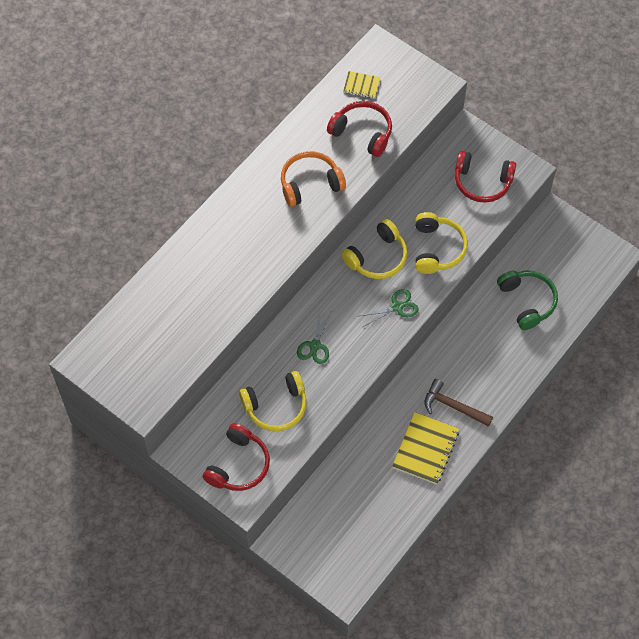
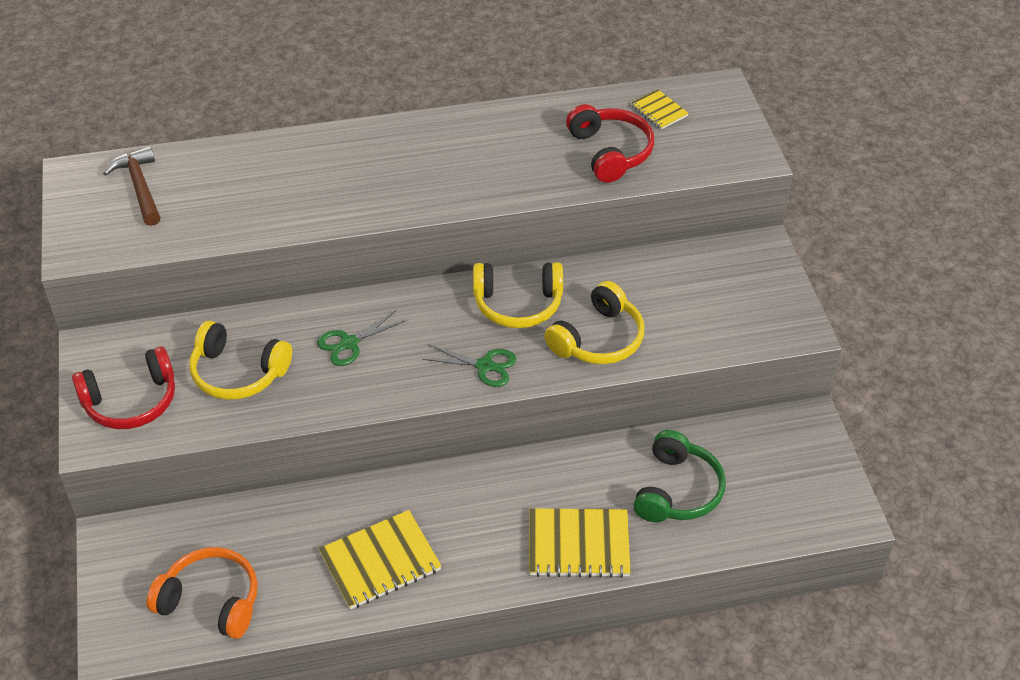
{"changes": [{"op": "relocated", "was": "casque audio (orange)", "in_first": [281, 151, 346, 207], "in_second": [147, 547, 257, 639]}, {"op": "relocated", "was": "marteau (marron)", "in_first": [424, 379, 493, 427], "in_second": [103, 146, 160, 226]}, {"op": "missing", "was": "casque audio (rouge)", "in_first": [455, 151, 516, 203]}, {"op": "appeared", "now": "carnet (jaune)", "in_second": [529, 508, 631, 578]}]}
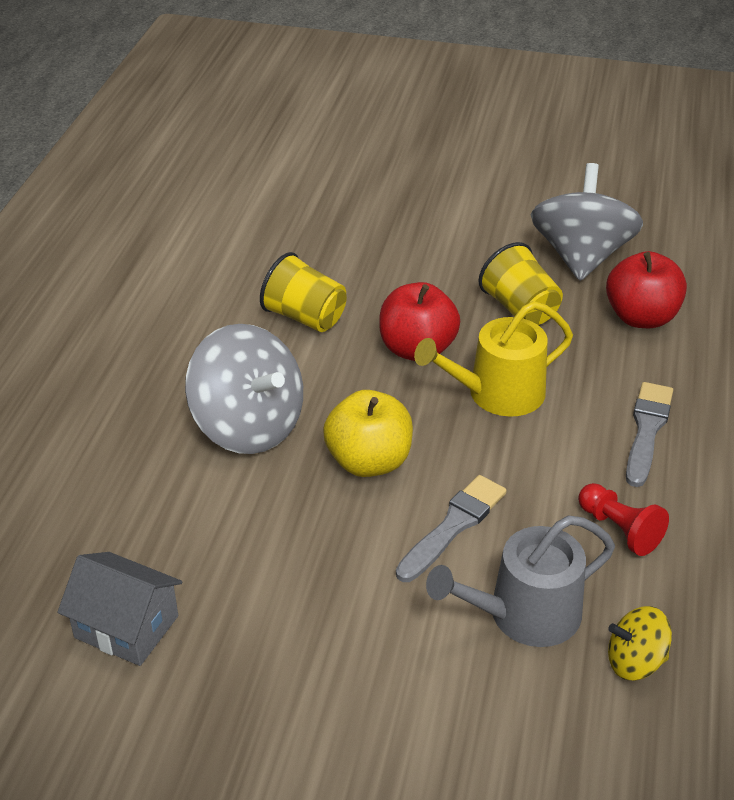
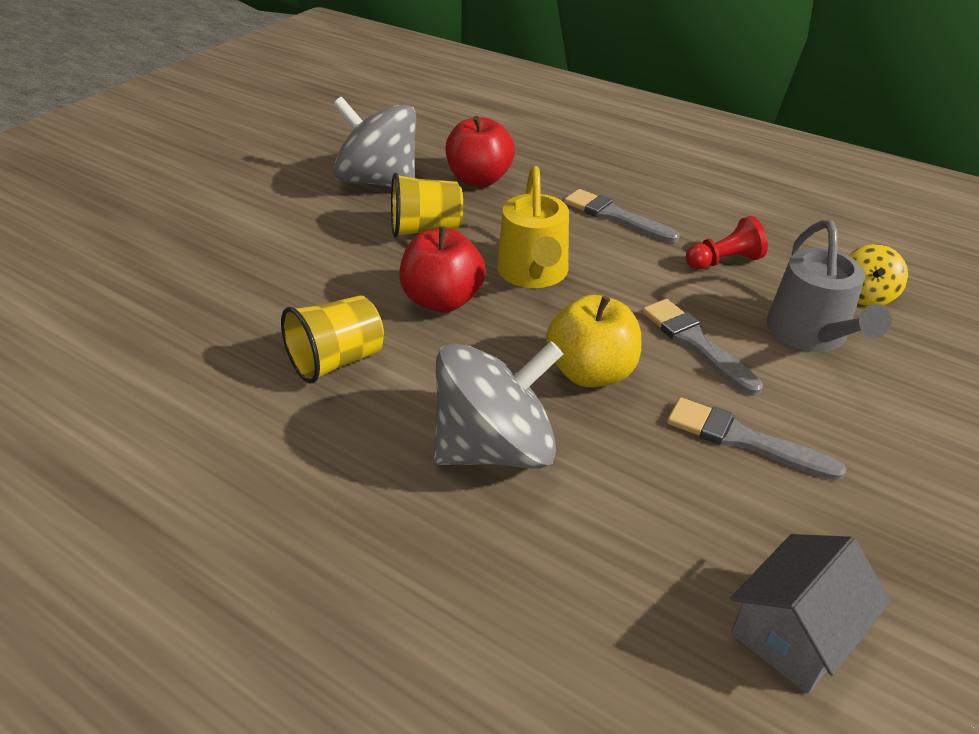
{"changes": [{"op": "appeared", "now": "pinceau (gris)", "in_second": [667, 397, 846, 481]}]}
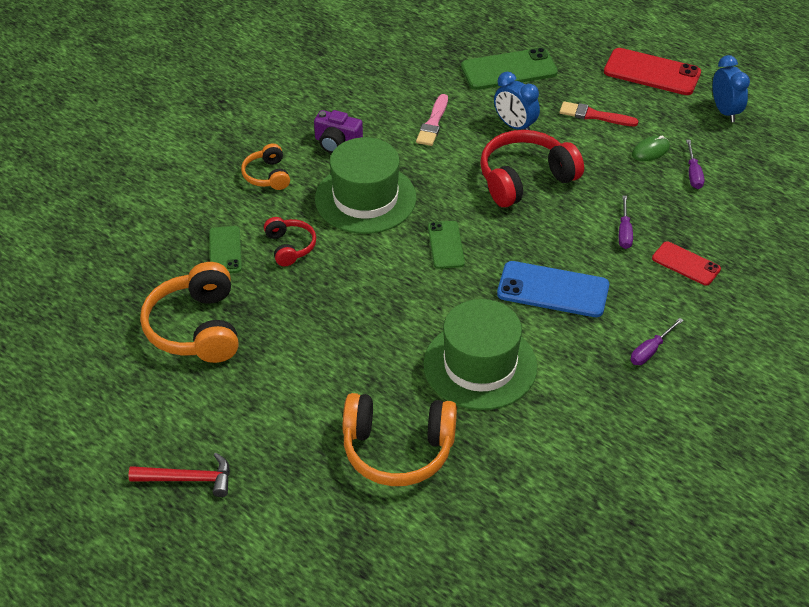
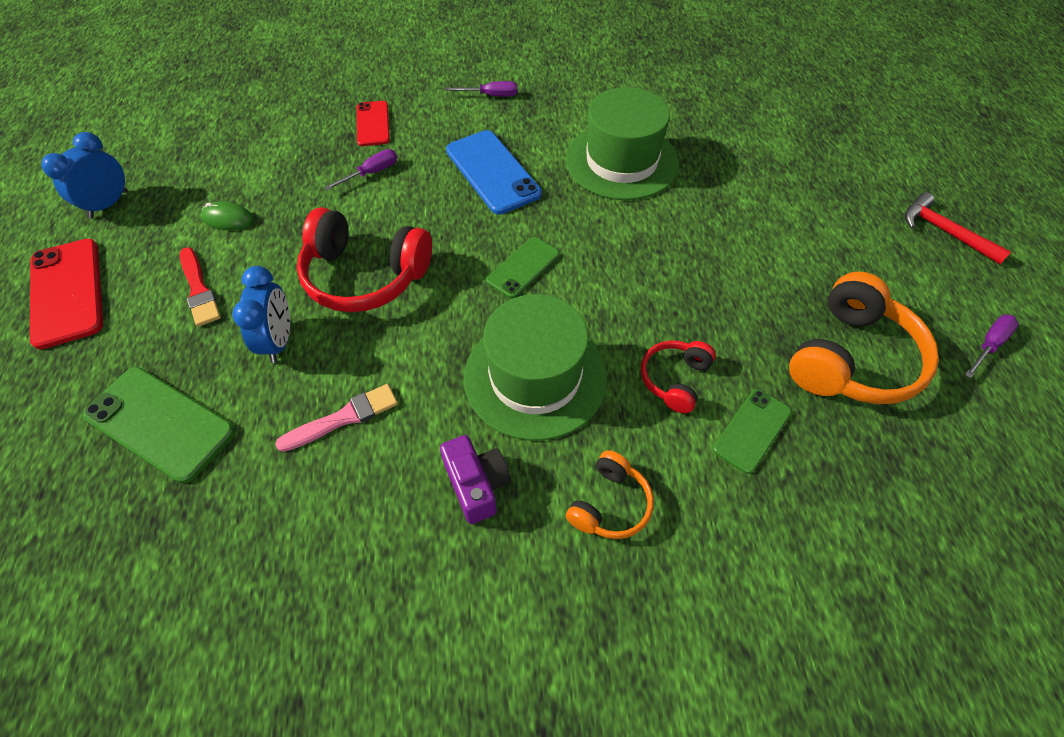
{"changes": [{"op": "missing", "was": "casque audio (orange)", "in_first": [343, 393, 457, 486]}, {"op": "relocated", "was": "tournevis (violet)", "in_first": [686, 140, 704, 189], "in_second": [965, 314, 1019, 378]}]}
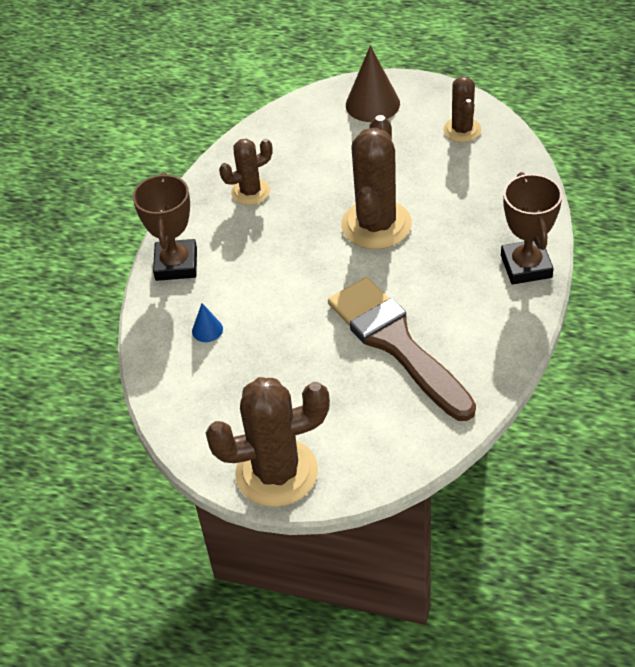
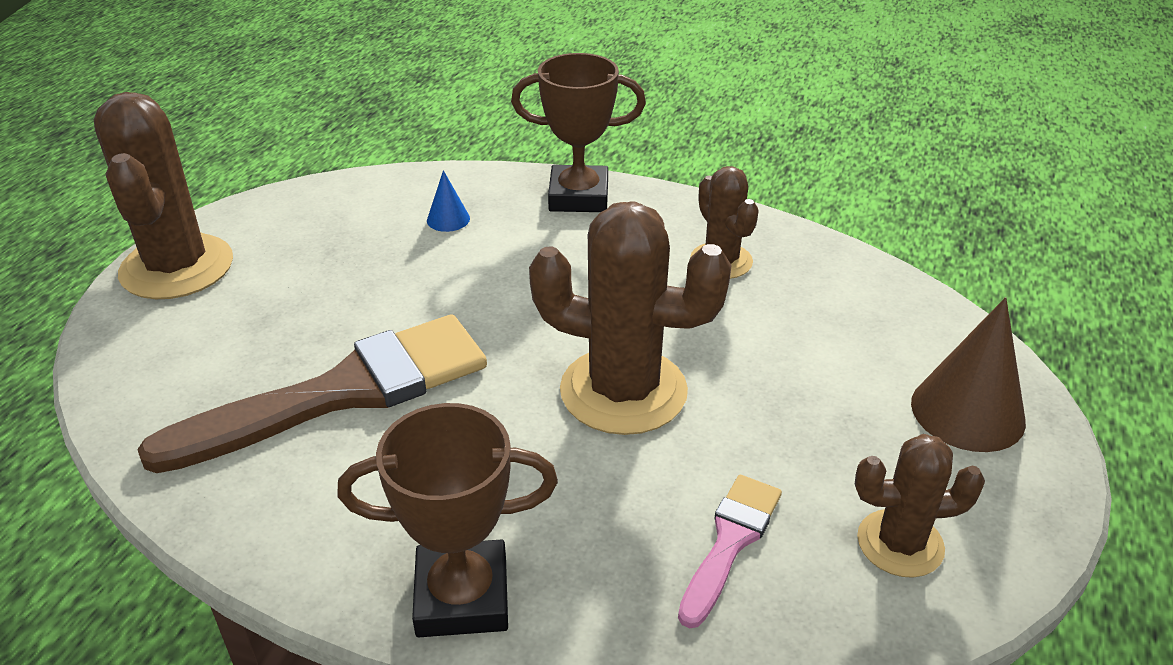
{"changes": [{"op": "appeared", "now": "pinceau (rose)", "in_second": [678, 475, 782, 628]}]}
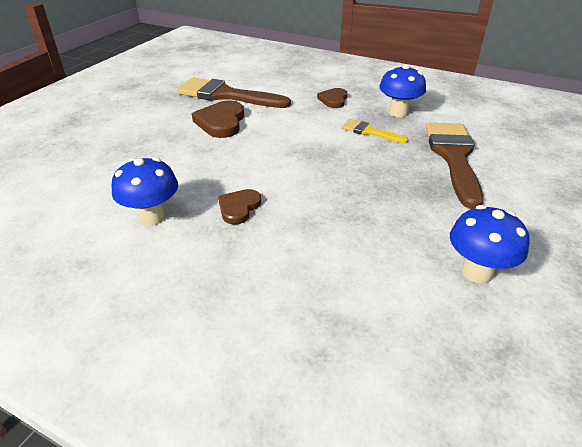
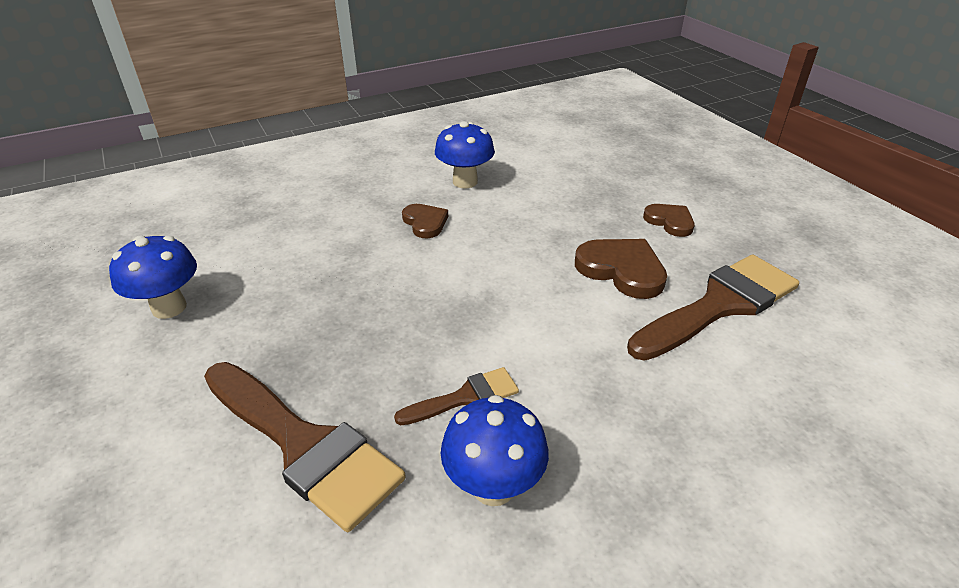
{"changes": [{"op": "relocated", "was": "cœur (marron)", "in_first": [317, 88, 347, 108], "in_second": [643, 204, 695, 237]}, {"op": "colour", "was": "pinceau (jaune)", "now": "pinceau (marron)", "in_first": [341, 119, 408, 143], "in_second": [394, 367, 519, 425]}]}
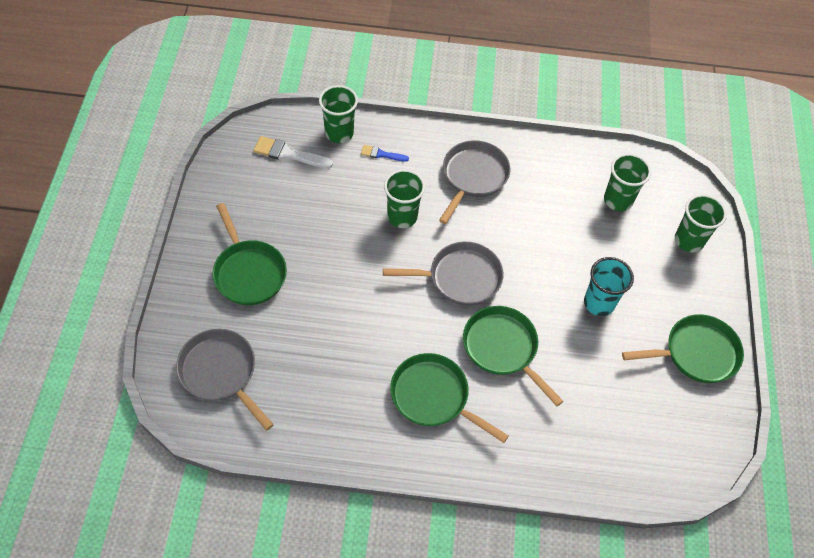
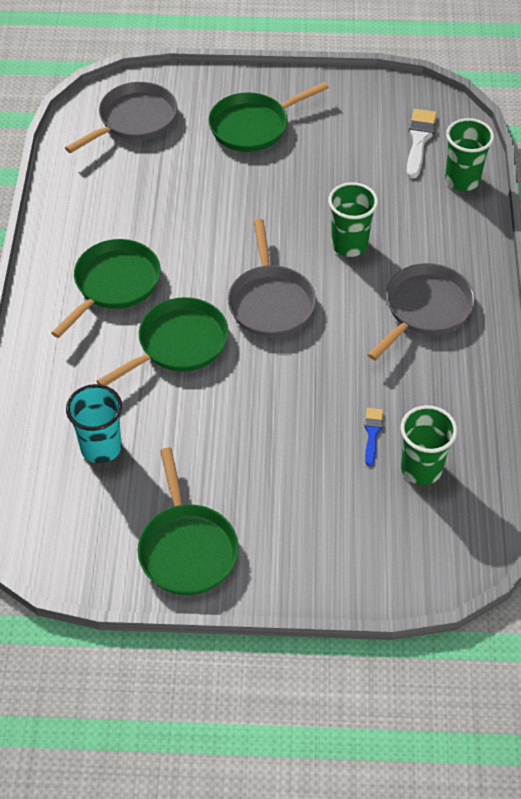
{"changes": [{"op": "relocated", "was": "pinceau (bleu)", "in_first": [361, 145, 409, 162], "in_second": [364, 408, 384, 466]}, {"op": "spun", "was": "poêle (gris)", "in_first": [439, 140, 510, 224], "in_second": [368, 263, 475, 361], "clockwise": -75}, {"op": "relocated", "was": "gobelet (turquoise)", "in_first": [584, 257, 634, 316], "in_second": [66, 384, 122, 464]}, {"op": "missing", "was": "gobelet (vert)", "in_first": [675, 194, 727, 252]}]}
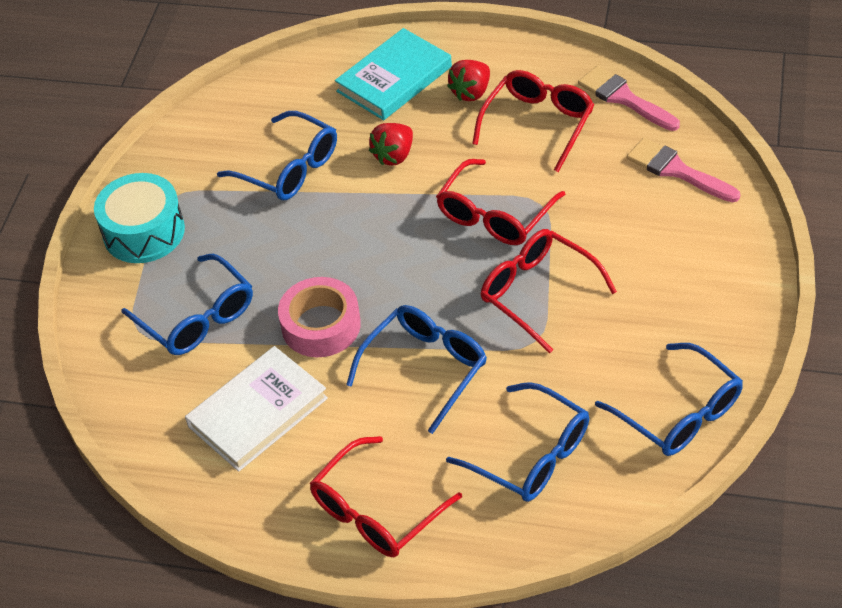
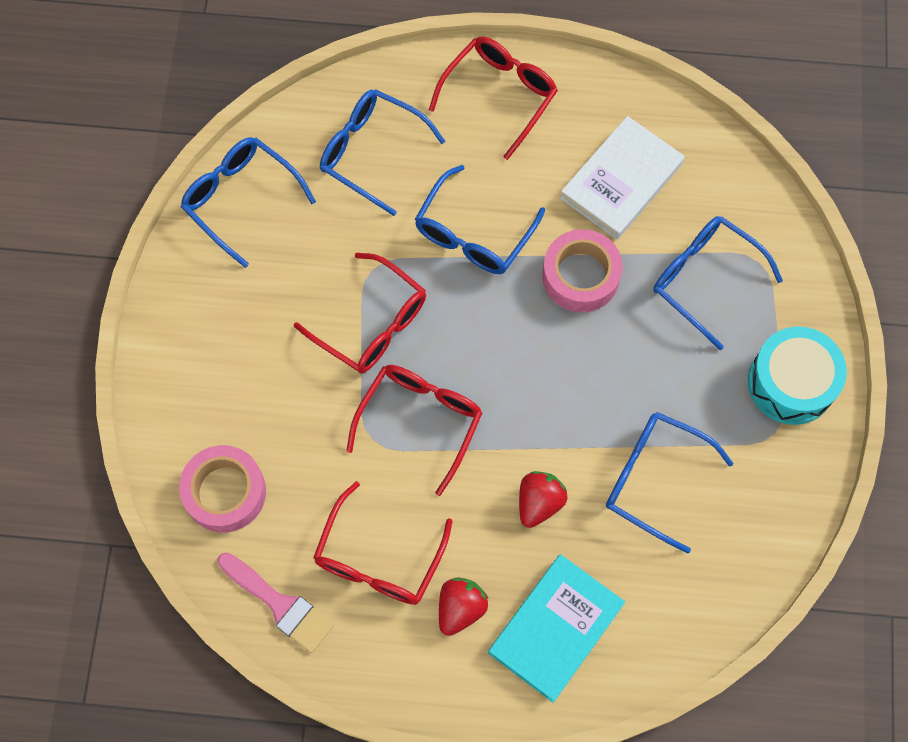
{"changes": [{"op": "exchanged", "was": "pinceau (rose)", "now": "ruban adhésif (rose)", "in_first": [626, 138, 740, 202], "in_second": [179, 445, 266, 533]}]}
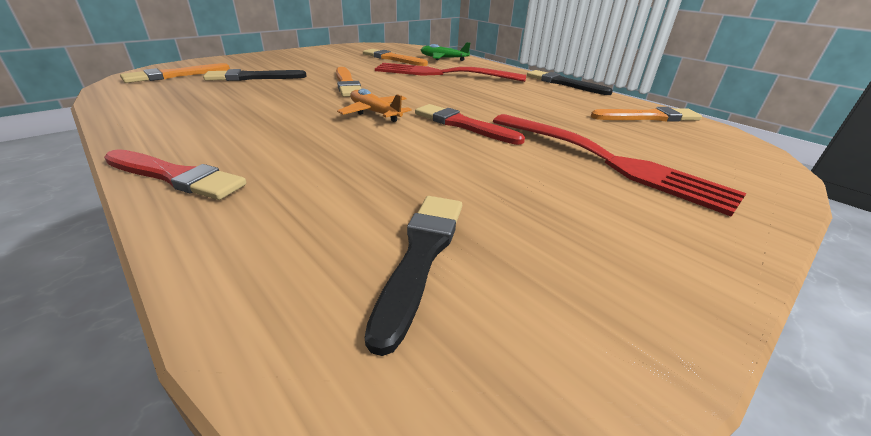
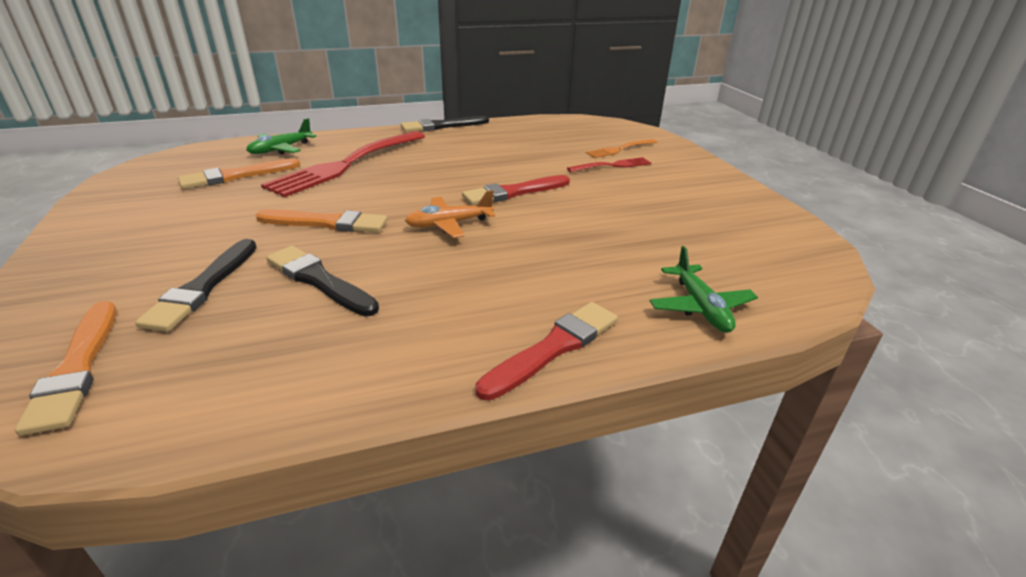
{"changes": [{"op": "relocated", "was": "pinceau (noir)", "in_first": [365, 196, 462, 356], "in_second": [266, 246, 379, 316]}, {"op": "size", "was": "fourchette (rouge)", "in_first": [493, 114, 746, 217], "in_second": [567, 157, 651, 172], "ratio": 0.48}, {"op": "missing", "was": "pinceau (orange)", "in_first": [591, 107, 702, 122]}, {"op": "appeared", "now": "fourchette (orange)", "in_second": [586, 139, 657, 158]}, {"op": "appeared", "now": "avion (vert)", "in_second": [650, 246, 758, 333]}]}
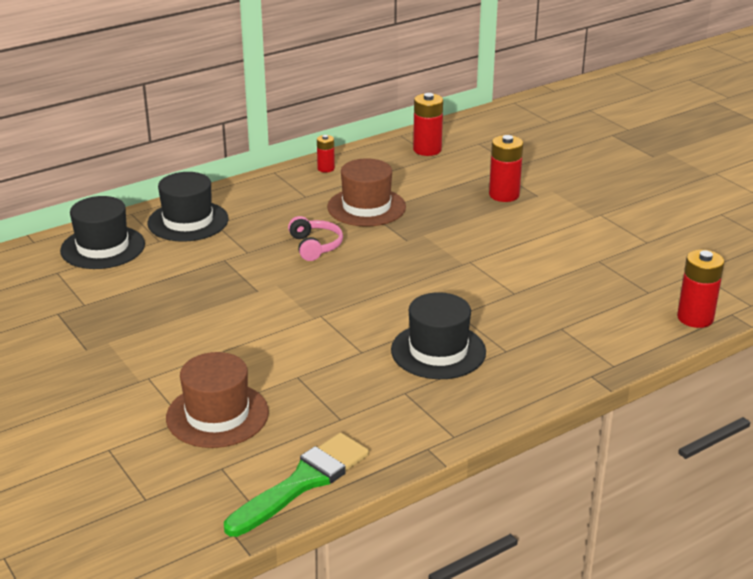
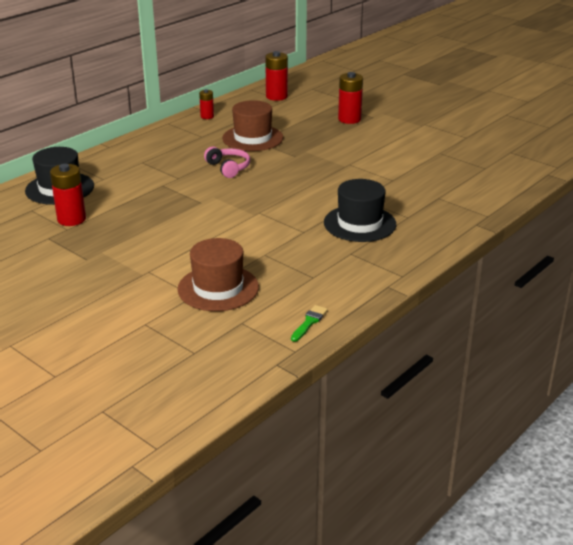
{"changes": [{"op": "missing", "was": "chapeau (noir)", "in_first": [148, 172, 229, 242]}, {"op": "size", "was": "pinceau (vert)", "in_first": [224, 433, 369, 537], "in_second": [291, 305, 328, 342], "ratio": 0.45}, {"op": "relocated", "was": "pile (rouge)", "in_first": [677, 250, 724, 328], "in_second": [50, 164, 86, 226]}]}
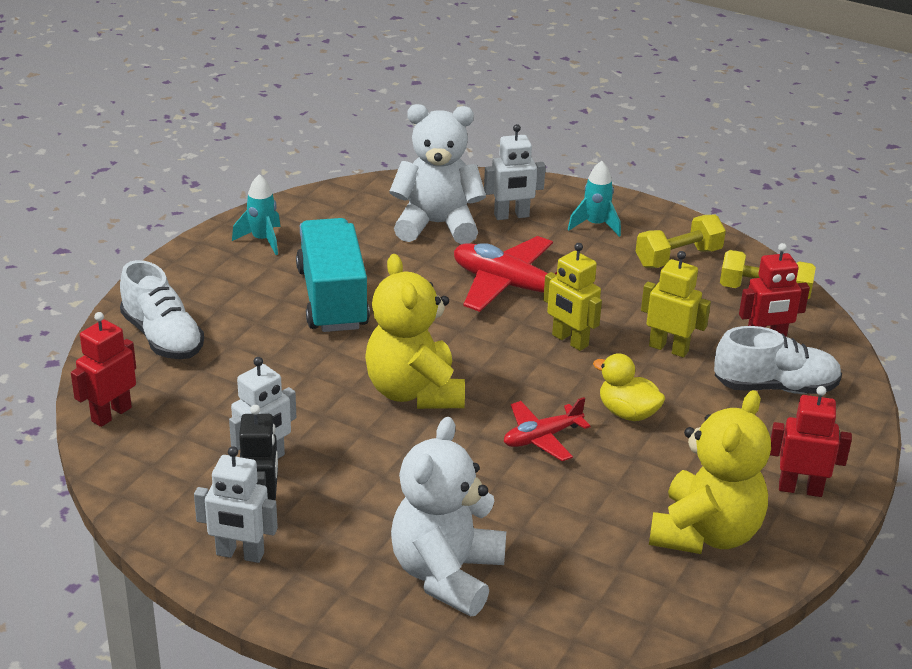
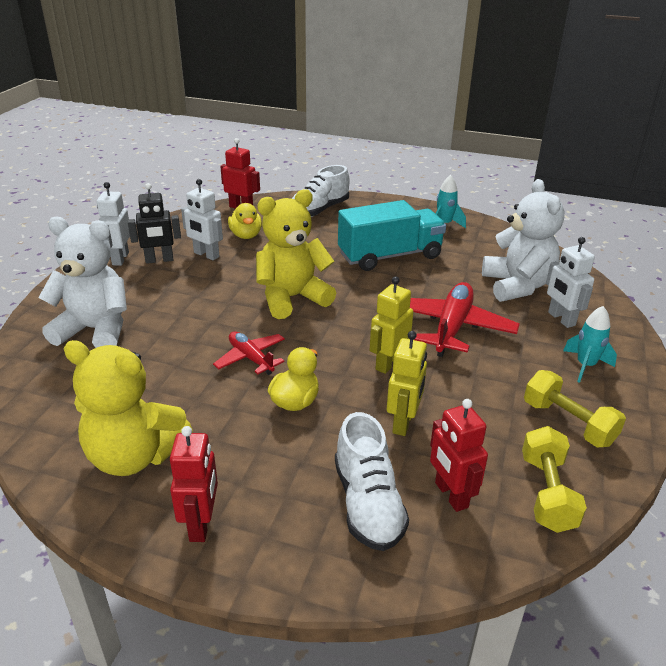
{"changes": [{"op": "appeared", "now": "canard (jaune)", "in_second": [228, 203, 262, 239]}]}
